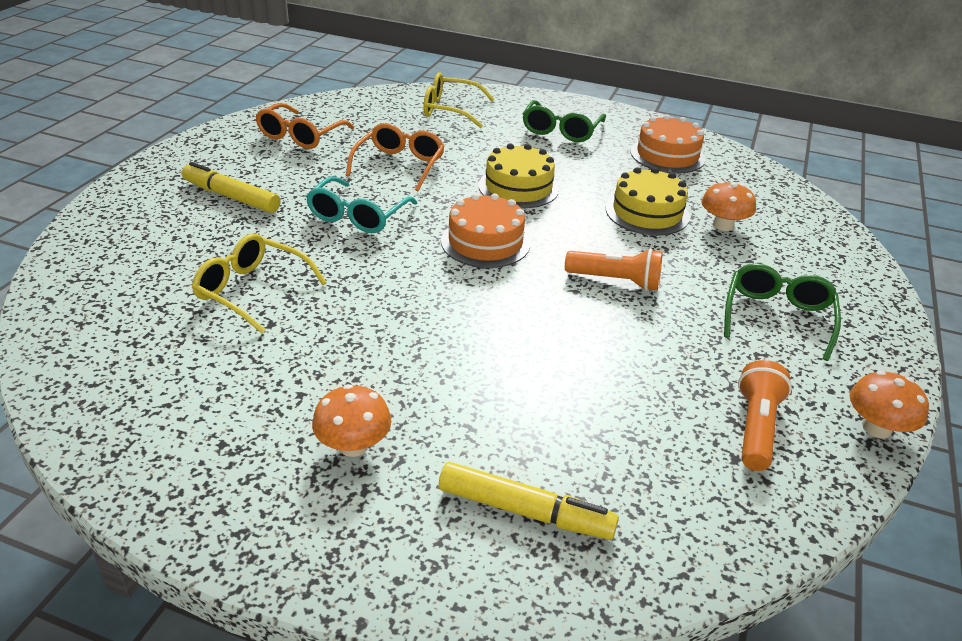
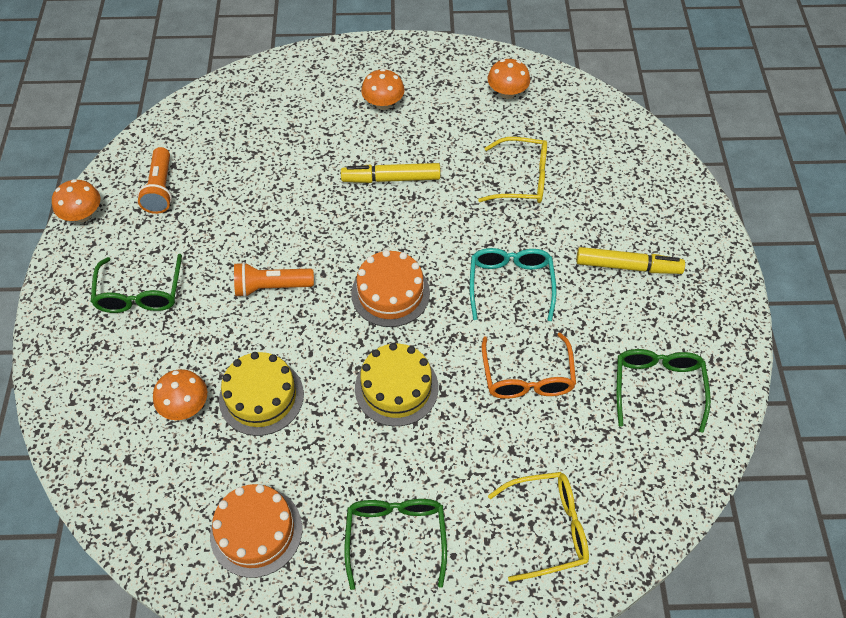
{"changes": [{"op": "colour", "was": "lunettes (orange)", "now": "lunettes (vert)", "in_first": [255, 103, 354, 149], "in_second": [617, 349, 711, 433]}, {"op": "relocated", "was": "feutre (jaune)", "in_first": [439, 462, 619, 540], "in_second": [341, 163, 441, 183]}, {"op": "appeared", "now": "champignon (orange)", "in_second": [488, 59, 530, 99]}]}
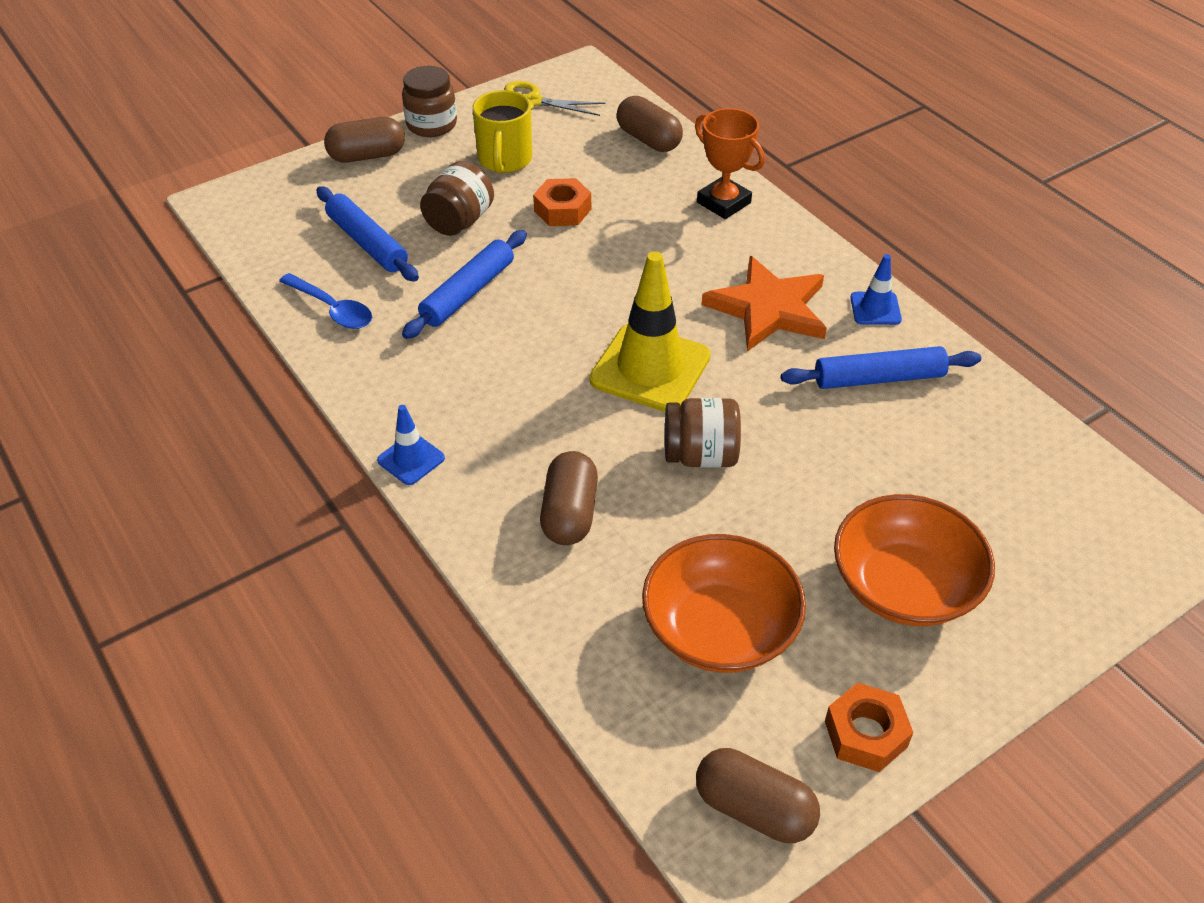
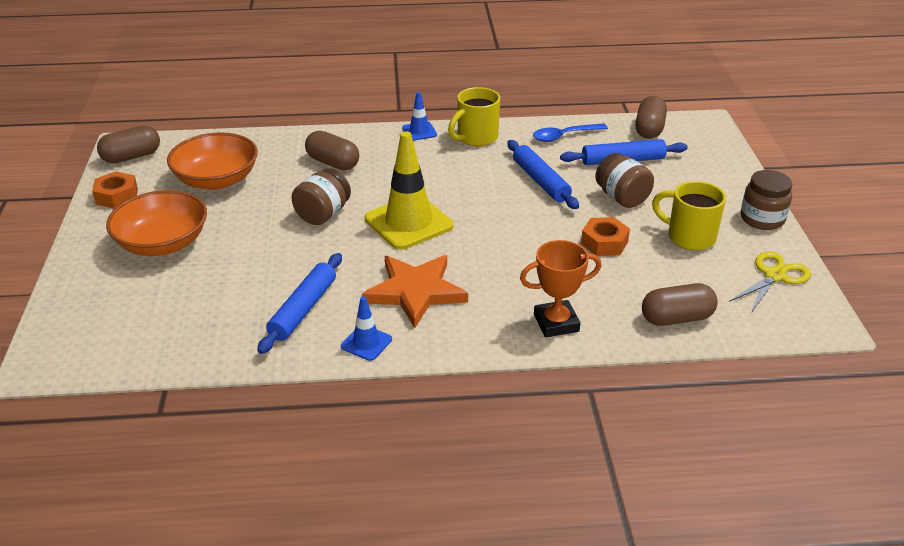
{"changes": [{"op": "relocated", "was": "gélule (marron)", "in_first": [324, 117, 405, 163], "in_second": [635, 96, 667, 139]}, {"op": "appeared", "now": "tasse (jaune)", "in_second": [448, 87, 500, 146]}]}
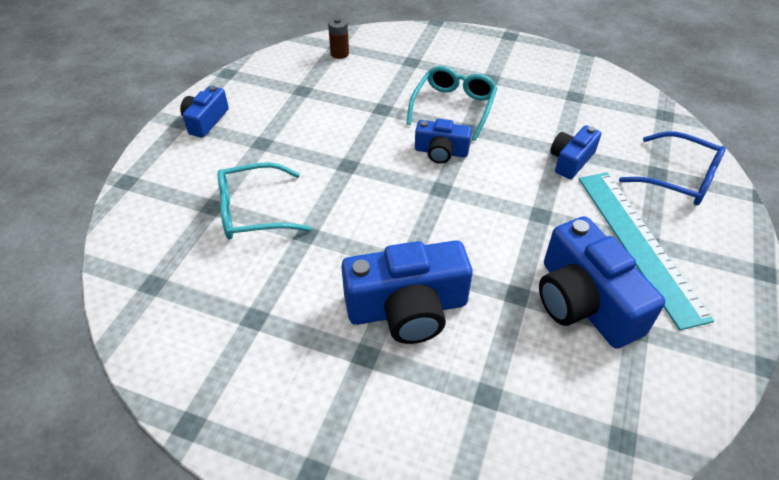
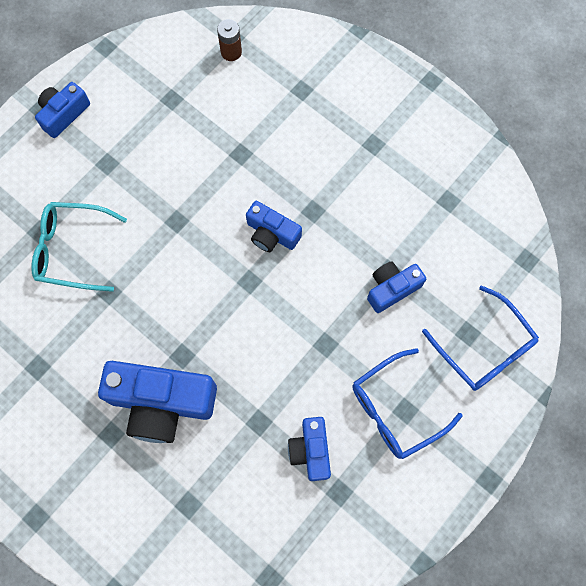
{"changes": [{"op": "missing", "was": "lunettes (turquoise)", "in_first": [406, 66, 497, 141]}, {"op": "size", "was": "appareil photo (bleu)", "in_first": [539, 216, 665, 349], "in_second": [288, 417, 331, 481], "ratio": 0.56}, {"op": "exchanged", "was": "règle (turquoise)", "now": "lunettes (bleu)", "in_first": [579, 172, 714, 330], "in_second": [352, 348, 463, 459]}]}
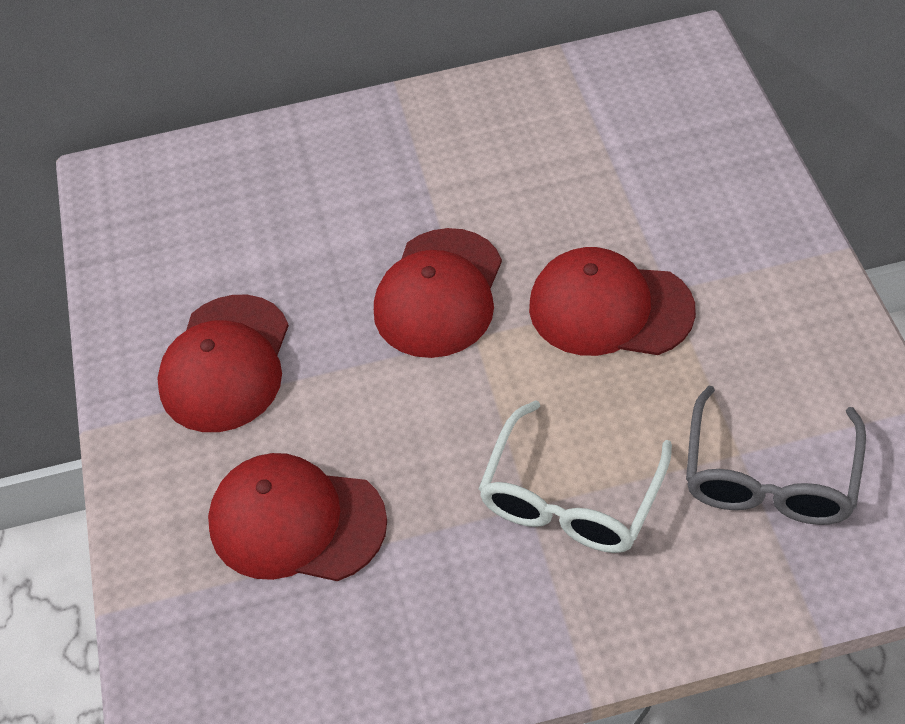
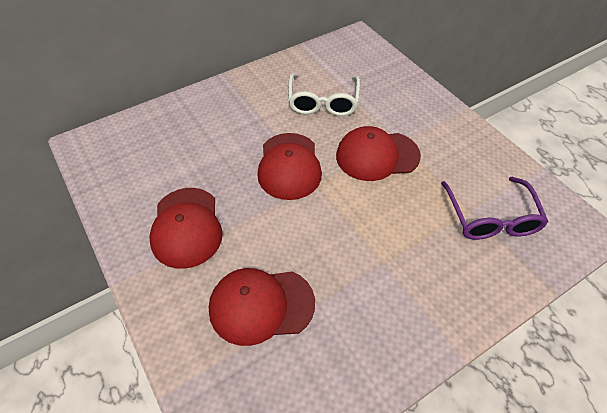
{"changes": [{"op": "relocated", "was": "lunettes (blanc)", "in_first": [478, 400, 672, 553], "in_second": [288, 73, 360, 116]}, {"op": "colour", "was": "lunettes (gris)", "now": "lunettes (violet)", "in_first": [686, 386, 866, 525], "in_second": [441, 177, 548, 240]}]}
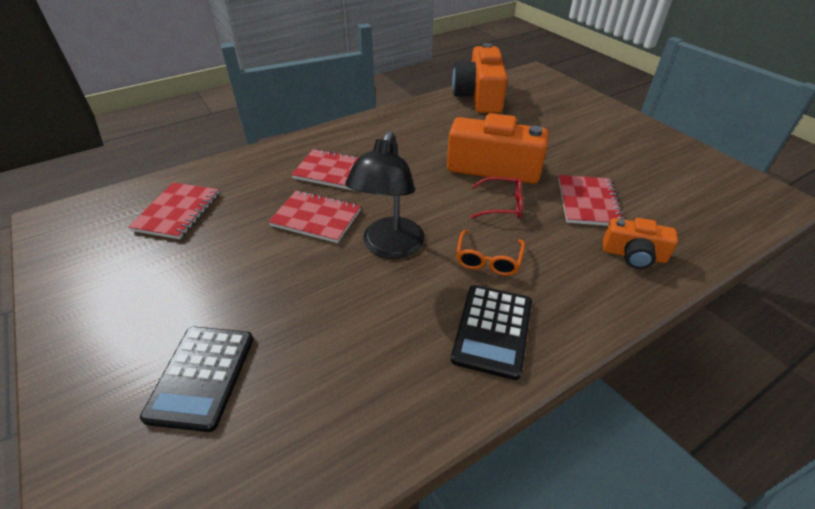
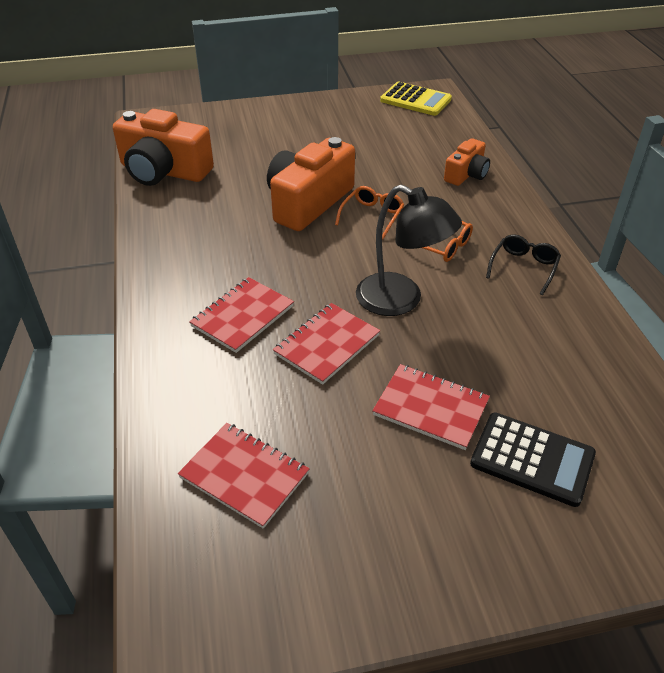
{"changes": [{"op": "exchanged", "was": "calculatrice (noir)", "now": "lunettes (noir)", "in_first": [451, 285, 532, 380], "in_second": [486, 234, 561, 295]}, {"op": "colour", "was": "lunettes (rouge)", "now": "lunettes (orange)", "in_first": [470, 177, 523, 219], "in_second": [335, 186, 404, 239]}, {"op": "relocated", "was": "carnet (rouge)", "in_first": [558, 175, 625, 226], "in_second": [372, 364, 490, 450]}, {"op": "appeared", "now": "calculatrice (jaune)", "in_second": [380, 82, 452, 116]}]}
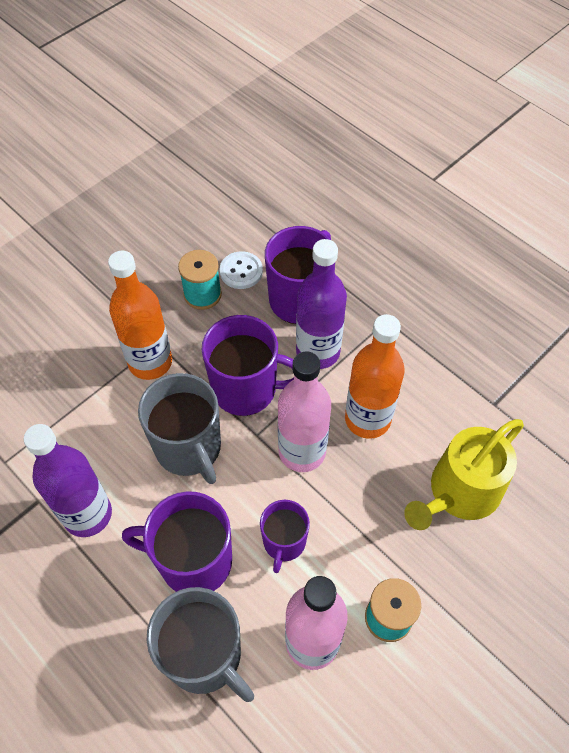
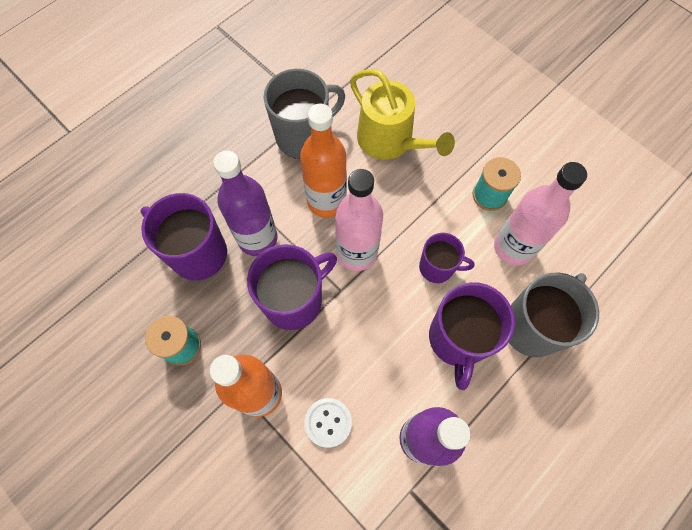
{"changes": [{"op": "relocated", "was": "tasse (gris)", "in_first": [138, 373, 221, 484], "in_second": [264, 69, 345, 159]}, {"op": "spun", "was": "tasse (violet)", "in_first": [202, 315, 294, 416], "in_second": [247, 244, 337, 330], "clockwise": 45}, {"op": "relocated", "was": "bouton (blanc)", "in_first": [220, 251, 263, 289], "in_second": [305, 398, 352, 448]}]}
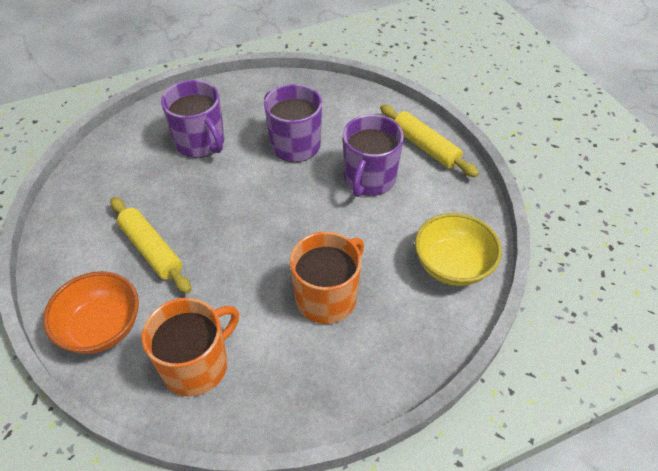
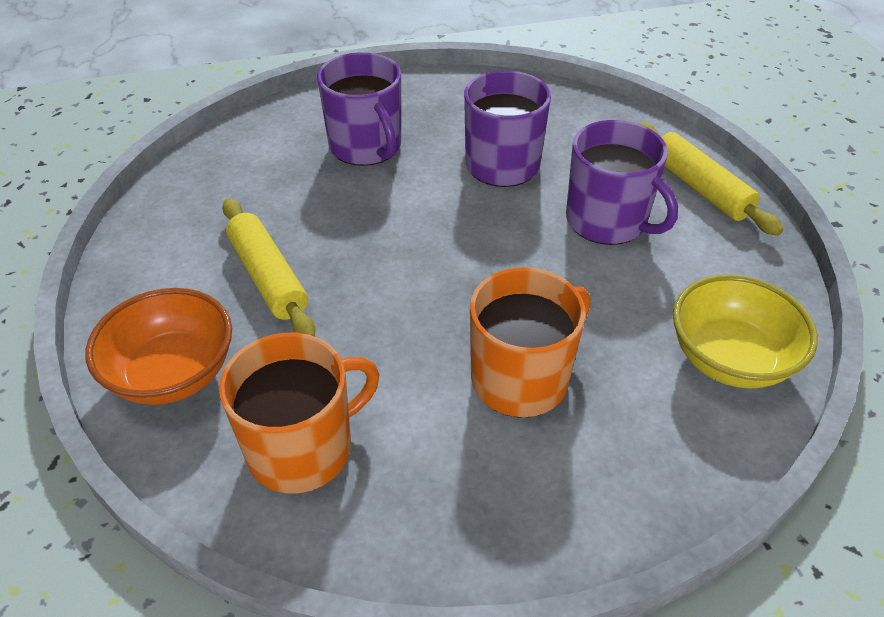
{"changes": [{"op": "spun", "was": "tasse (violet)", "in_first": [343, 115, 404, 197], "in_second": [566, 120, 678, 245], "clockwise": -75}]}
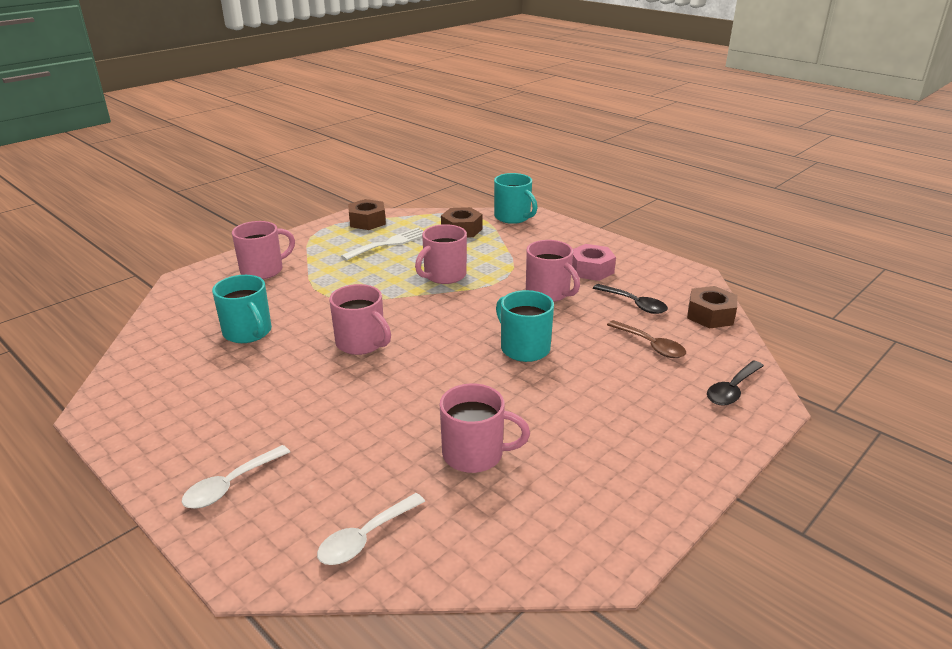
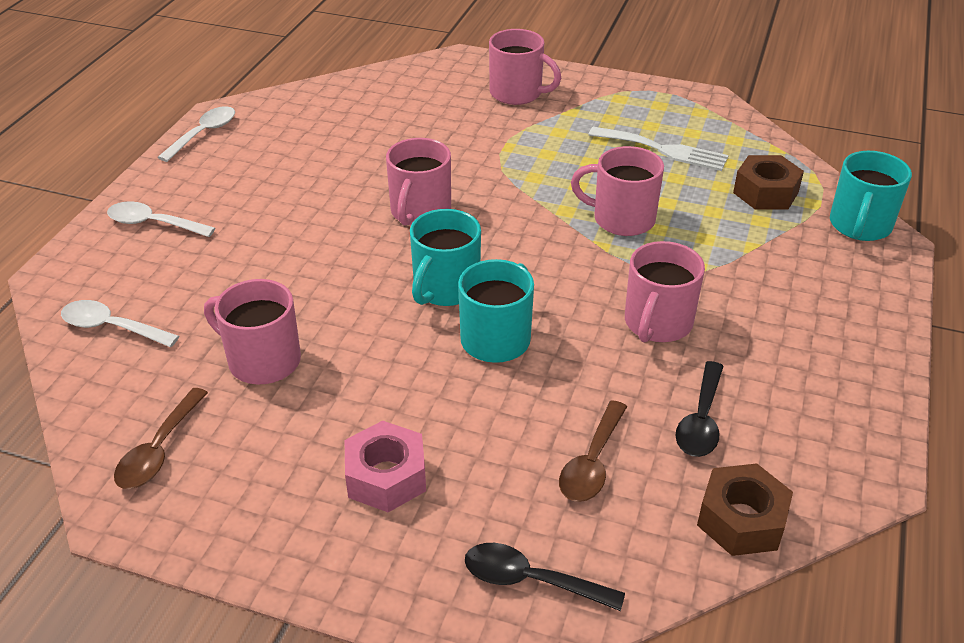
{"changes": [{"op": "relocated", "was": "tasse (turquoise)", "in_first": [212, 275, 272, 343], "in_second": [410, 209, 481, 306]}, {"op": "missing", "was": "écrou (marron)", "in_first": [348, 199, 386, 230]}, {"op": "spun", "was": "tasse (rose)", "in_first": [440, 383, 530, 473], "in_second": [204, 279, 301, 385], "clockwise": 135}, {"op": "relocated", "was": "écrou (rose)", "in_first": [572, 244, 616, 281], "in_second": [345, 421, 426, 512]}, {"op": "appeared", "now": "cuillère (marron)", "in_second": [114, 388, 208, 489]}, {"op": "appeared", "now": "cuillère (blanc)", "in_second": [158, 106, 235, 162]}]}
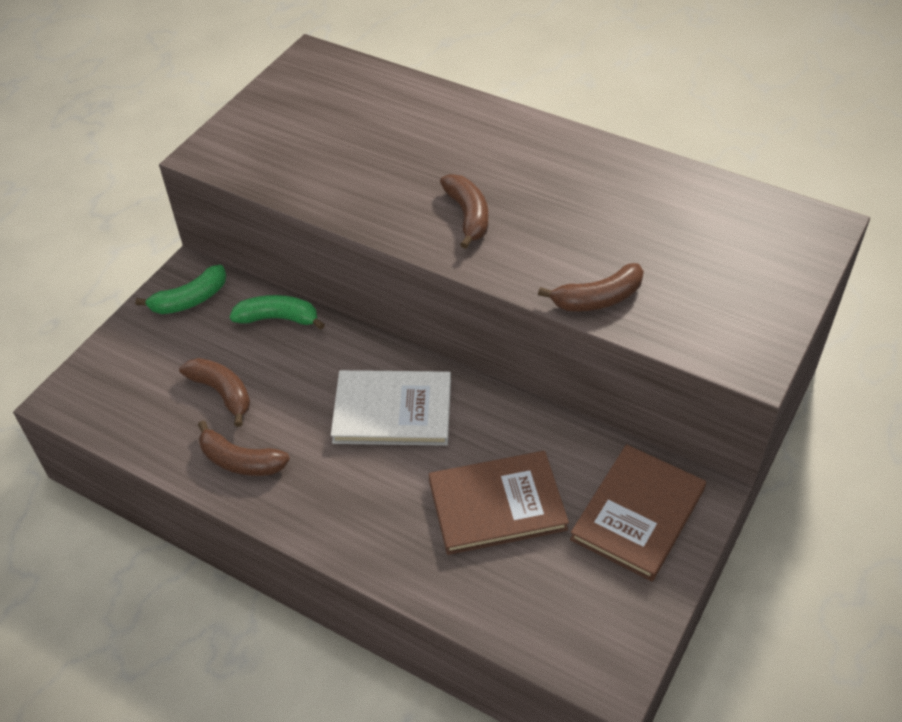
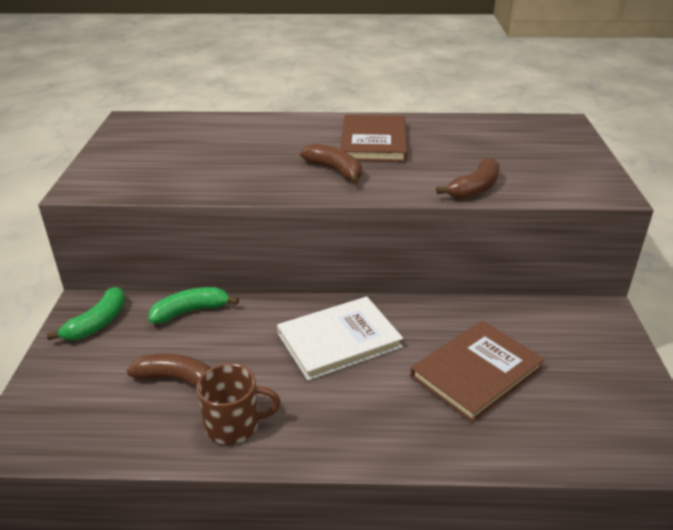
{"changes": [{"op": "exchanged", "was": "banane (marron)", "now": "tasse (marron)", "in_first": [198, 421, 290, 476], "in_second": [197, 364, 281, 444]}, {"op": "relocated", "was": "livre (marron)", "in_first": [570, 444, 706, 581], "in_second": [340, 115, 407, 162]}]}
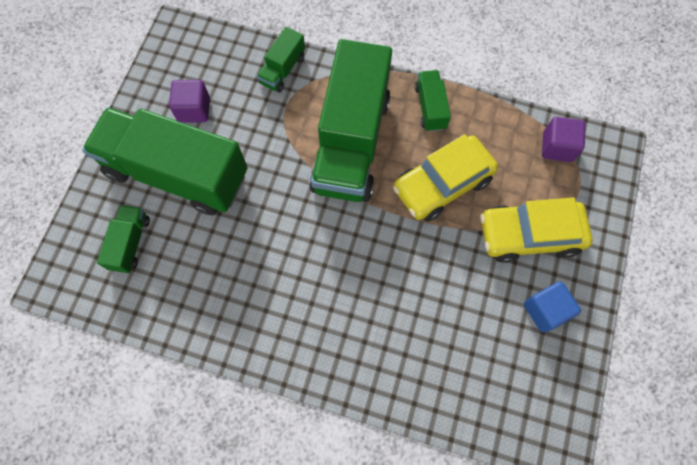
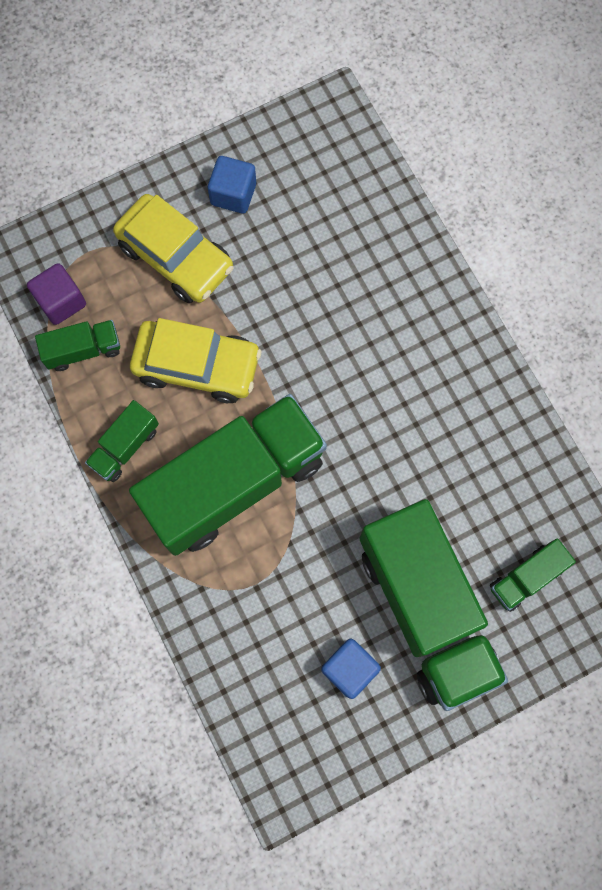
{"changes": [{"op": "colour", "was": "cube (violet)", "now": "cube (bleu)", "in_first": [169, 80, 210, 123], "in_second": [321, 639, 381, 699]}, {"op": "relocated", "was": "camion (vert)", "in_first": [257, 27, 305, 92], "in_second": [35, 320, 120, 371]}]}
